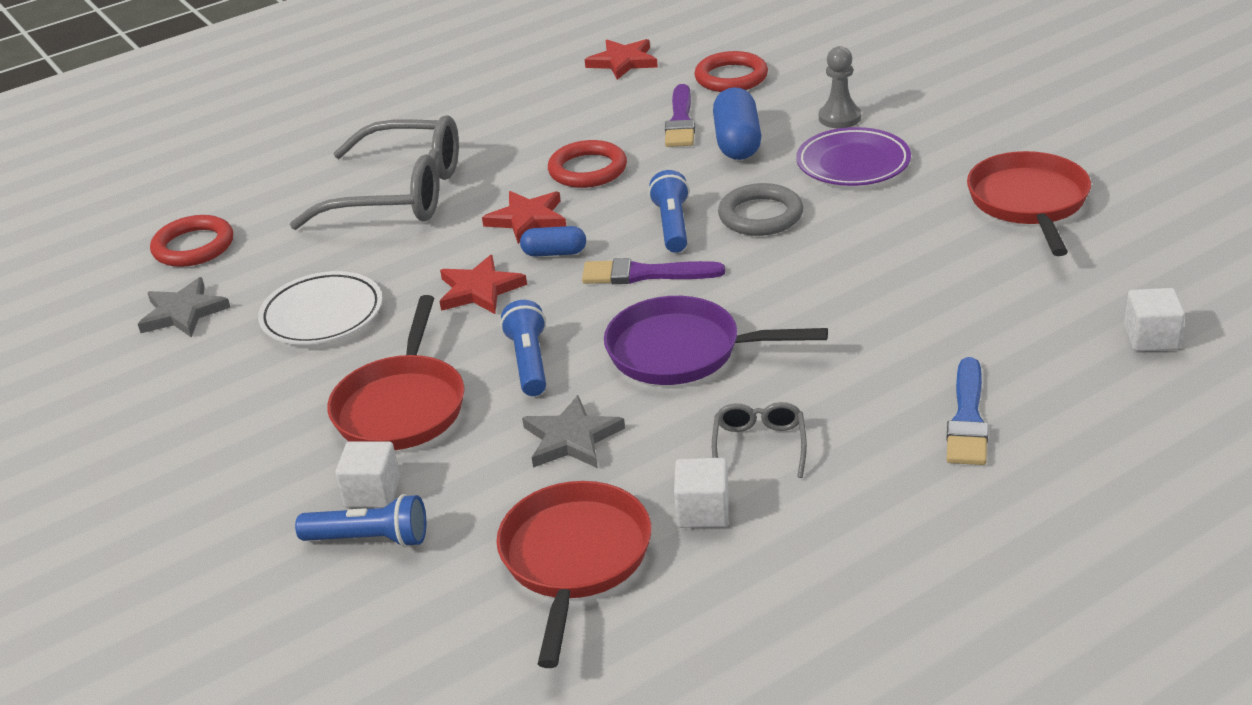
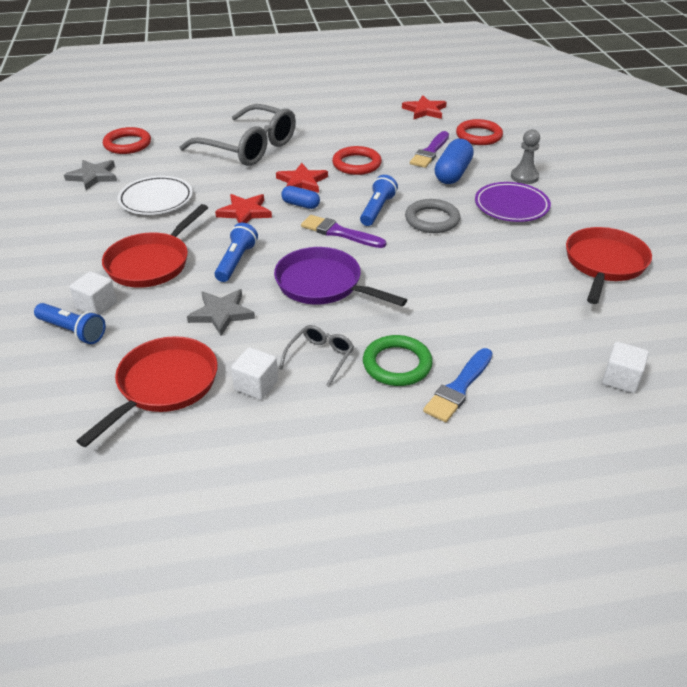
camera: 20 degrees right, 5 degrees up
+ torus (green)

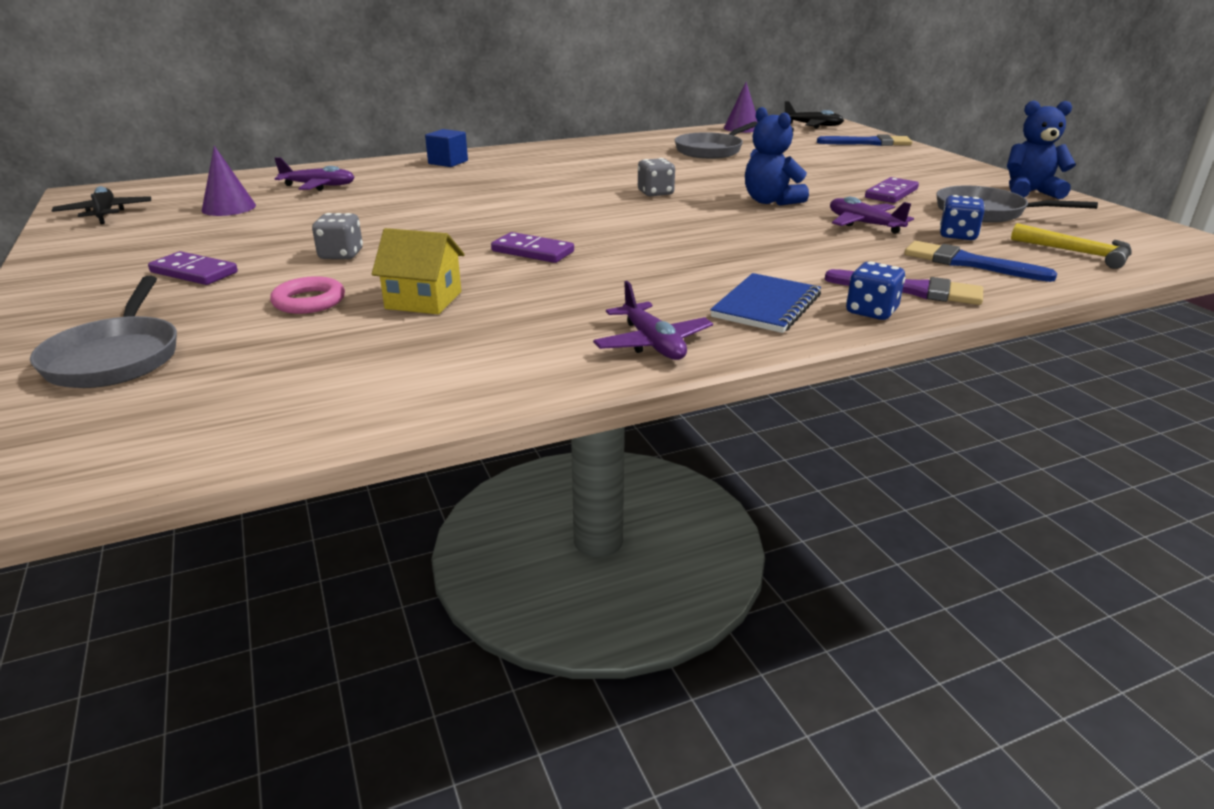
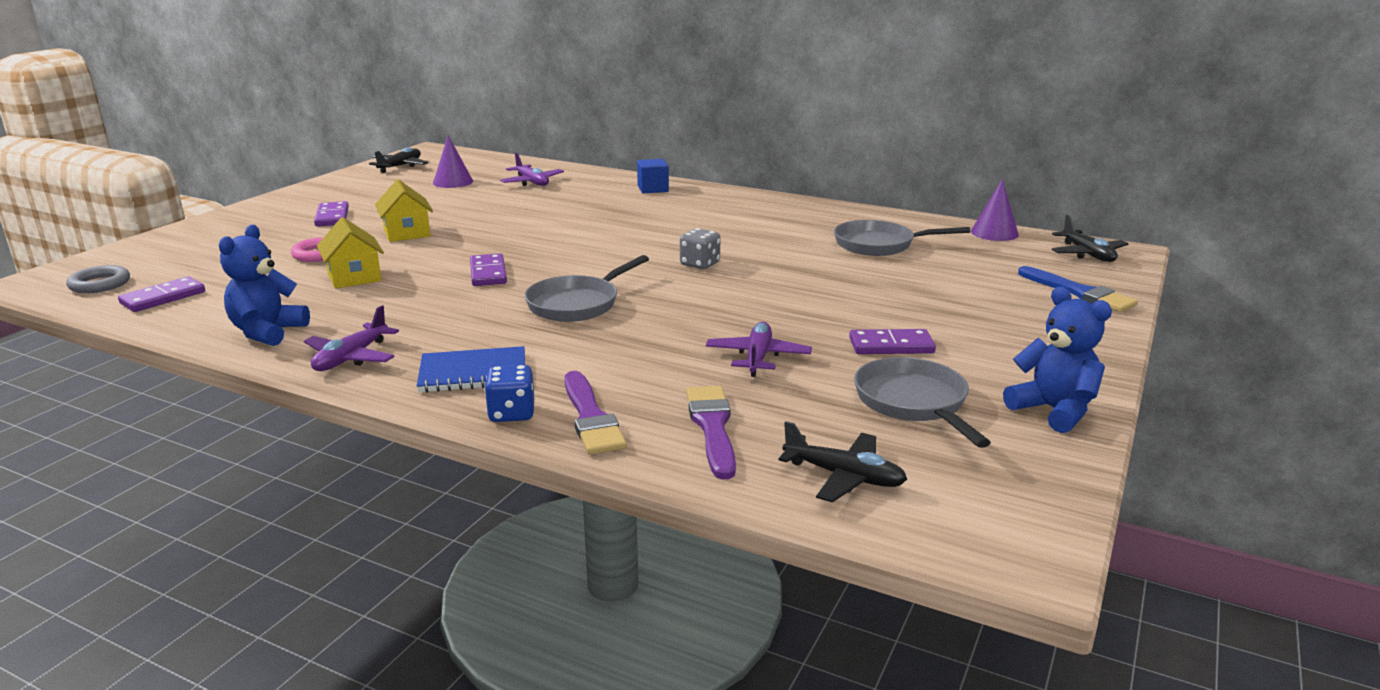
camera: 50 degrees right, 5 degrees down
+ torus (grey)
+ domino piece (violet) (no. 1 from left)
~ teddy bear (cobalt) (no. 1 from left)
~ game die (grey) (no. 1 from left) to cottage (yellow) (no. 2 from left)
~ skillet (grey) (no. 1 from left)
~ paint brush (cobalt) (no. 2 from left) to paint brush (violet) (no. 2 from left)
~ carpenter's hammer (yellow) to aeroplane (jet-black) (no. 2 from left)
- game die (cobalt) (no. 2 from left)

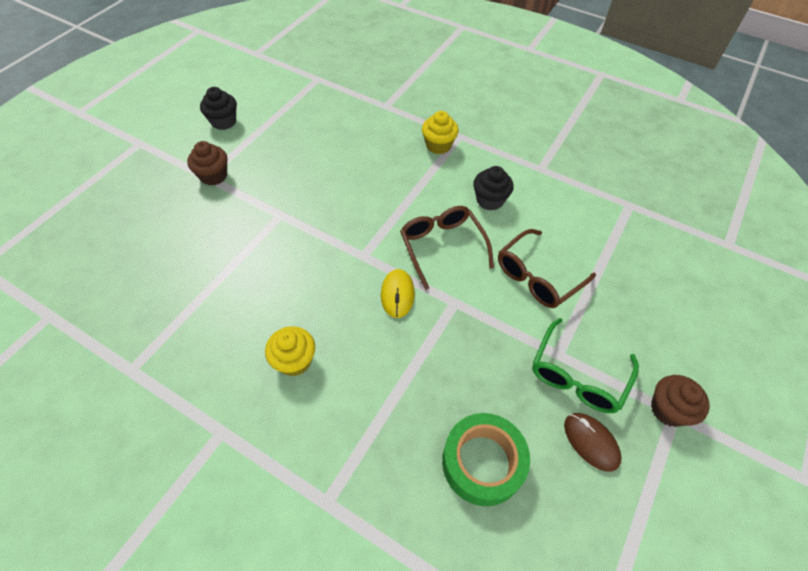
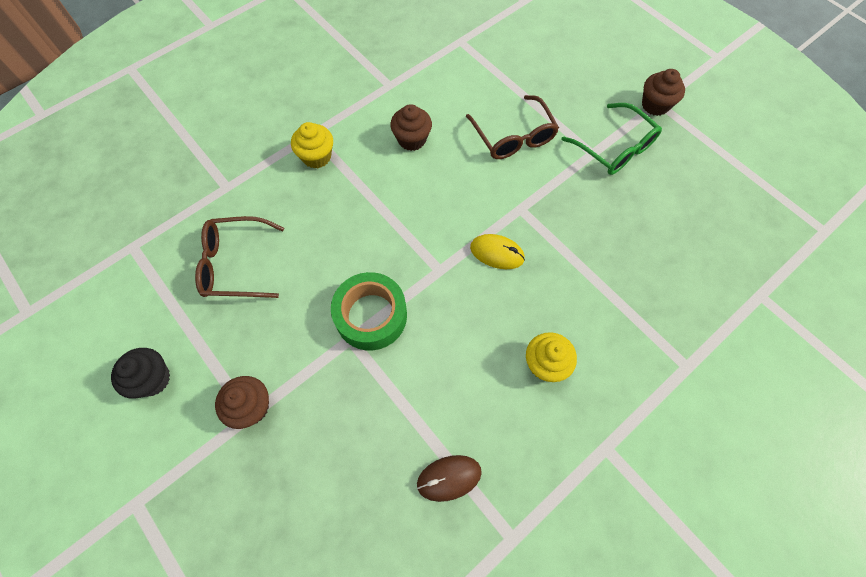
camera: 70 degrees left, 10 degrees up
~ eyeglasses (dark brown) (no. 1 from left)
~ roll of tape (green)
~ fairy cake (jet-black) (no. 2 from left) to fairy cake (dark brown) (no. 2 from left)
~ PC mouse (dark brown)

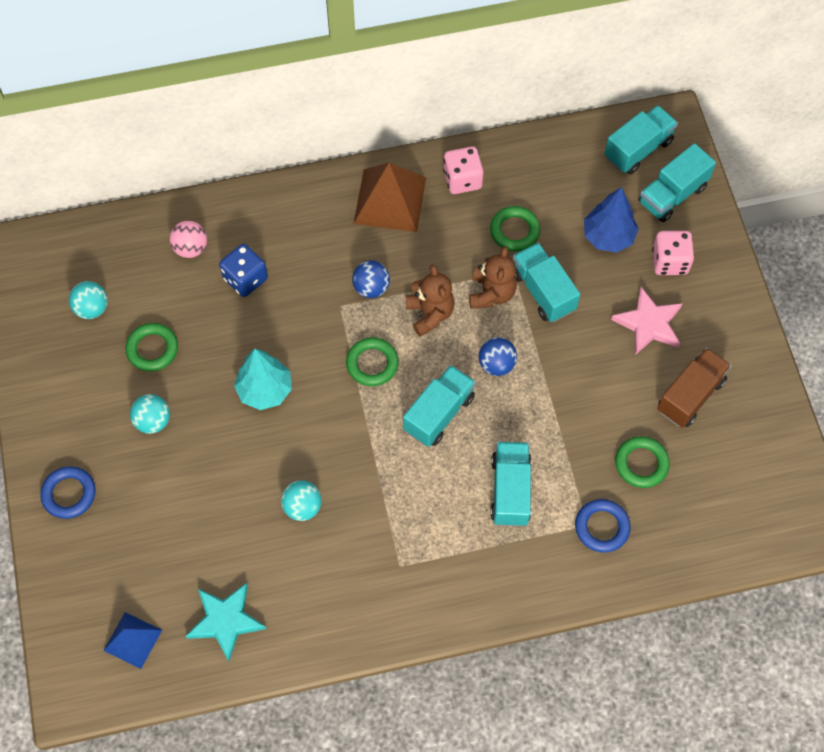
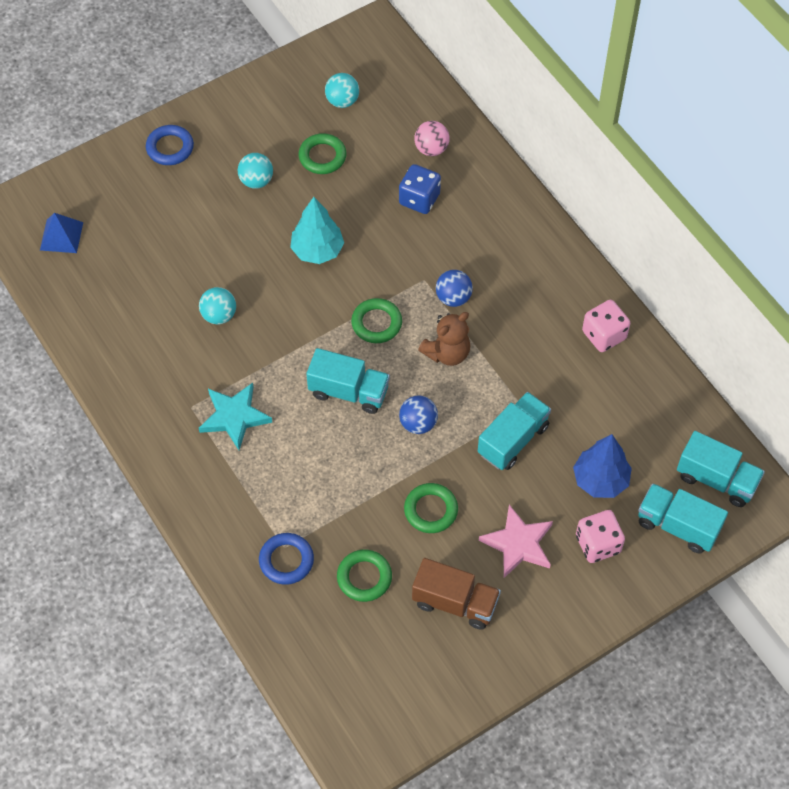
camera: 70 degrees right, 5 degrees down
~ five-pointed star (turquoise)
~ torus (green) (no. 3 from left in the first image) to torus (green) (no. 4 from left)
- solid pyramid (dark brown)
- teddy bear (dark brown) (no. 2 from left)
- toy truck (turquoise) (no. 2 from left)

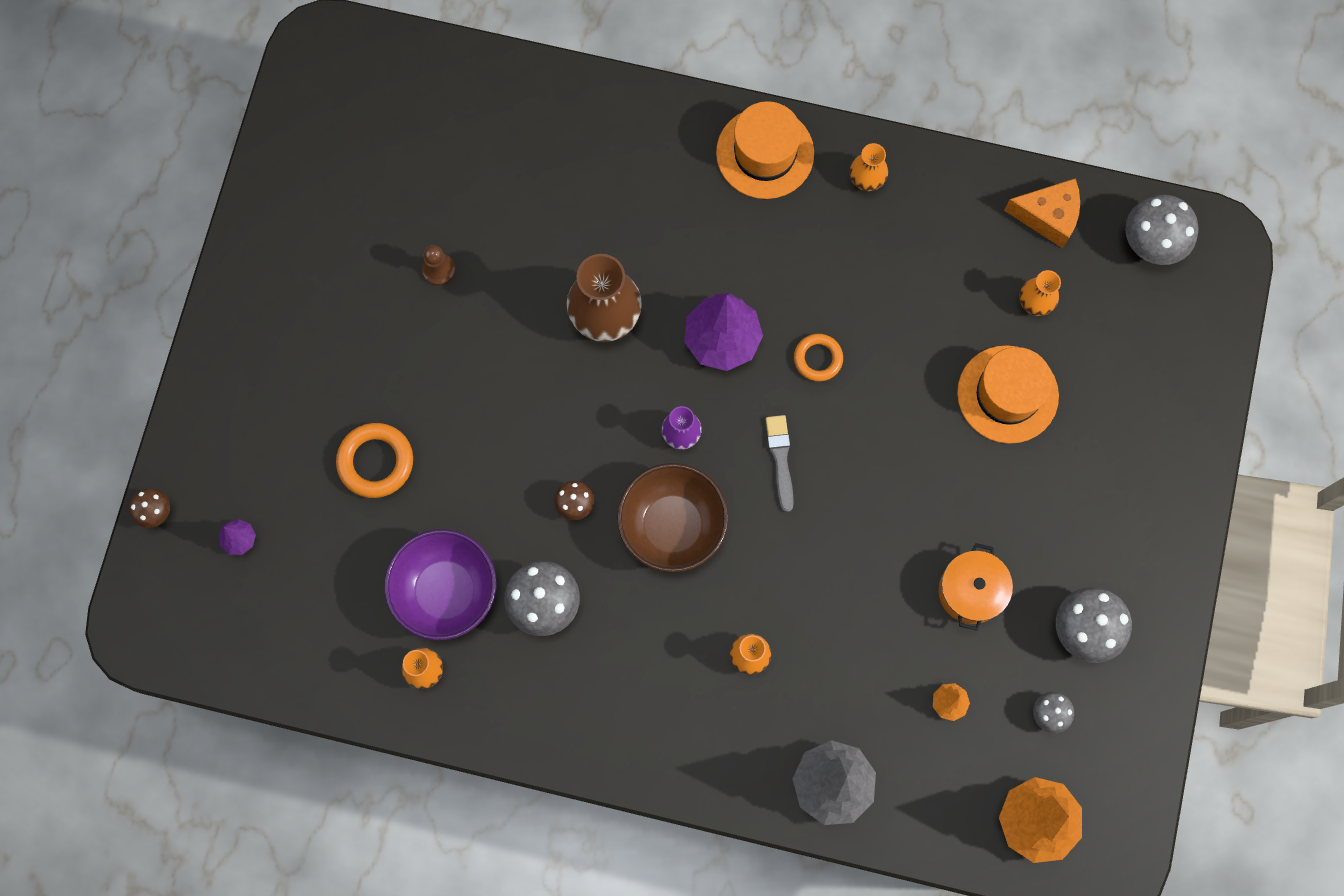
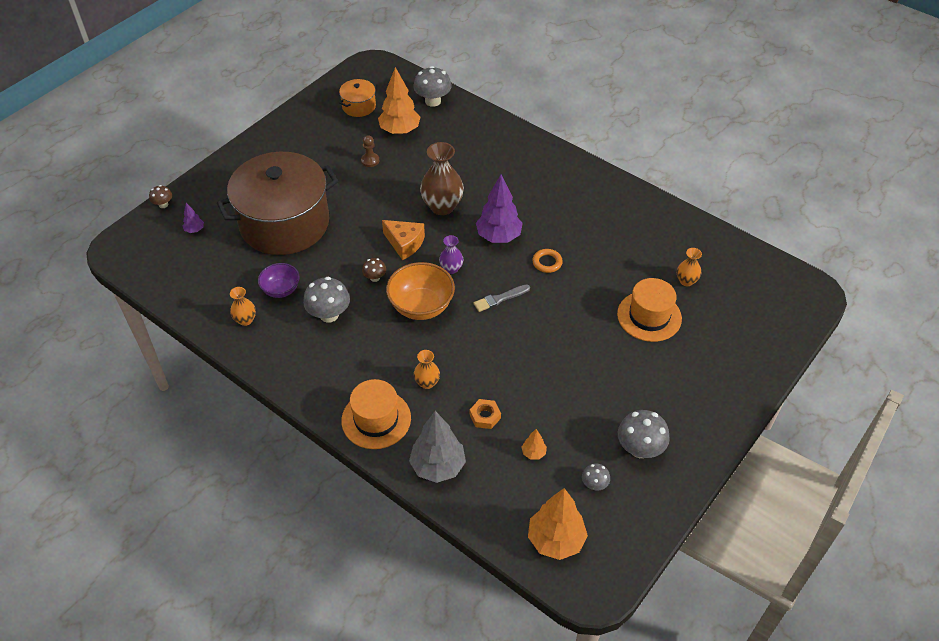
camera: 25 degrees right, 25 degrees down
~ torus (orange) (no. 1 from left) to pot (dark brown)
~ serving bowl (violet) x0.62
~ pot (orange)
~ top hat (orange) (no. 1 from left)
+ fir tree (orange) (no. 1 from left)
~ cheese wedge (orange)
~ serving bowl (dark brown) to serving bowl (orange)
~ mushroom (grey) (no. 4 from left in the first image) to mushroom (grey) (no. 2 from left)
+ hexagon nut (orange)
~ paint brush (grey) 135 degrees counterclockwise
- vase (orange) (no. 3 from left)

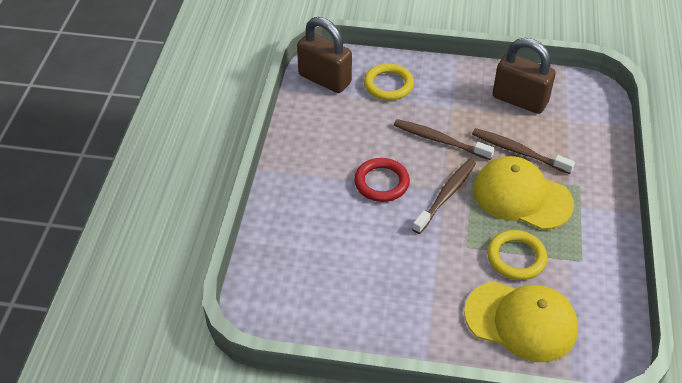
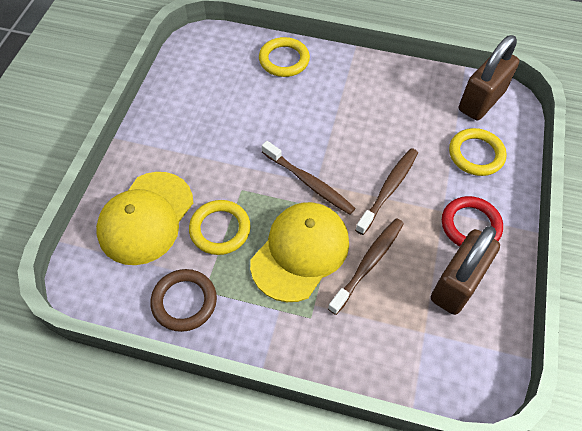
camera: 95 degrees right, 10 degrees up
+ torus (dark brown)
+ torus (yellow) (no. 2 from left)
~ torus (crimson)

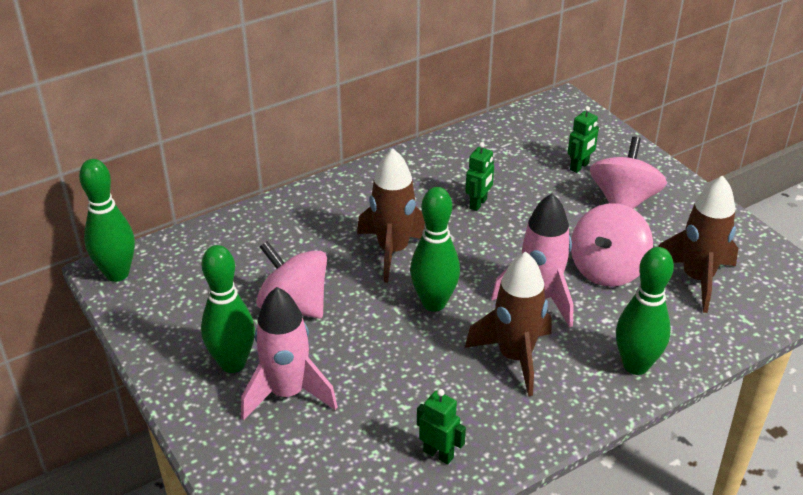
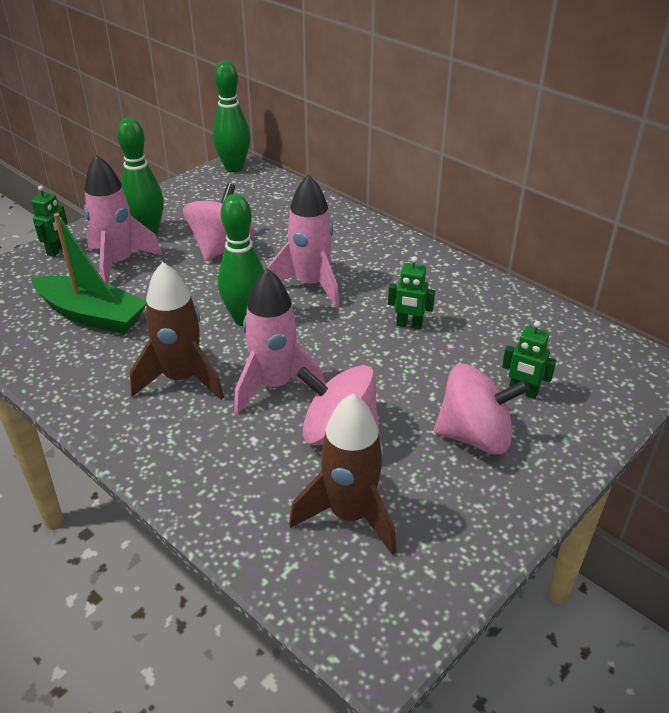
camera: 75 degrees right, 0 degrees up
~ robot figure (green) (no. 1 from left)
+ toy boat (green)
~ rocket (dark brown) (no. 1 from left) to rocket (rosy) (no. 3 from left)
- skittle (green) (no. 4 from left)

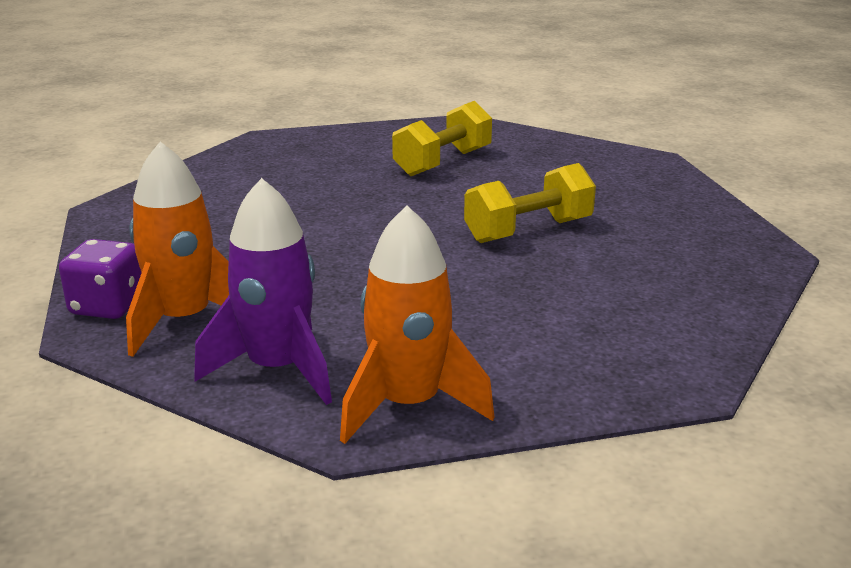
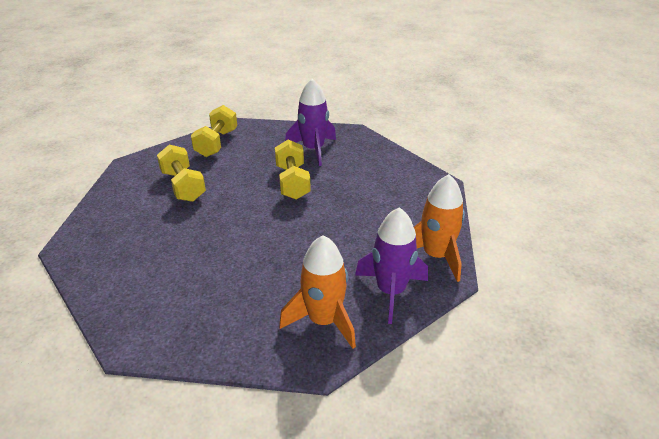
camera: 70 degrees left, 10 degrees up
+ hand weight (yellow) (no. 2 from left)
+ rocket (violet) (no. 1 from left)
- game die (violet)

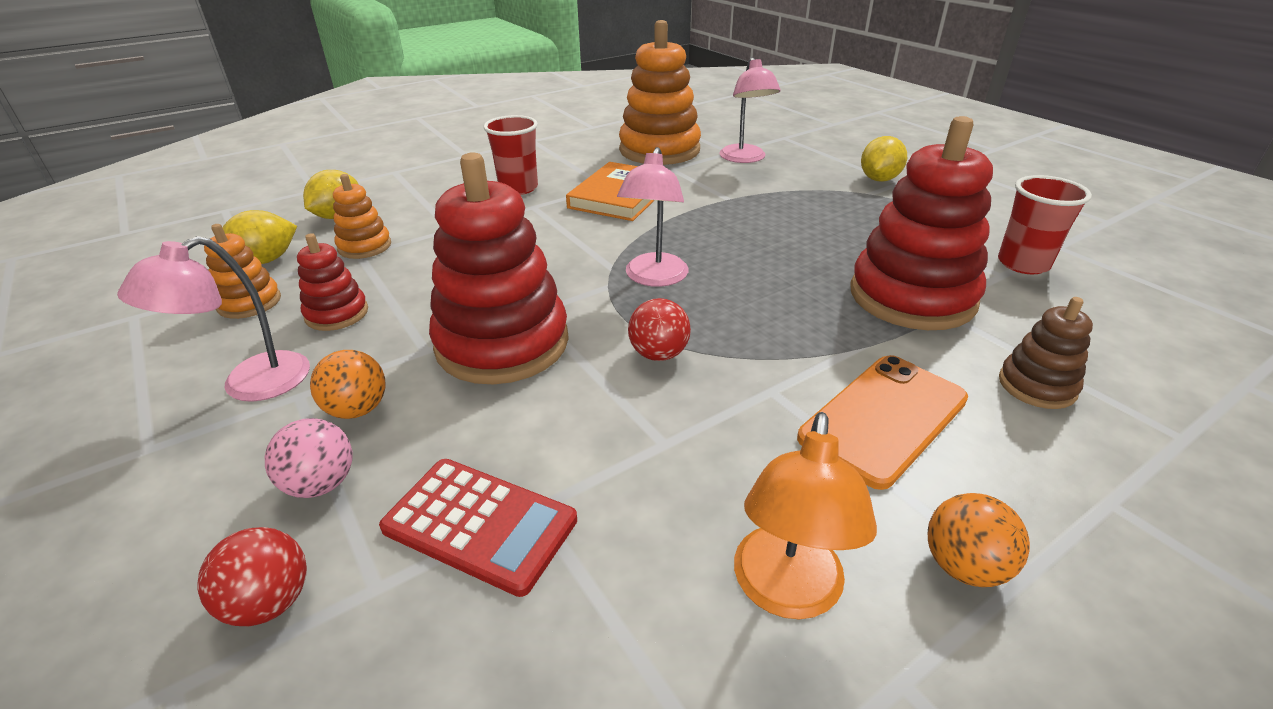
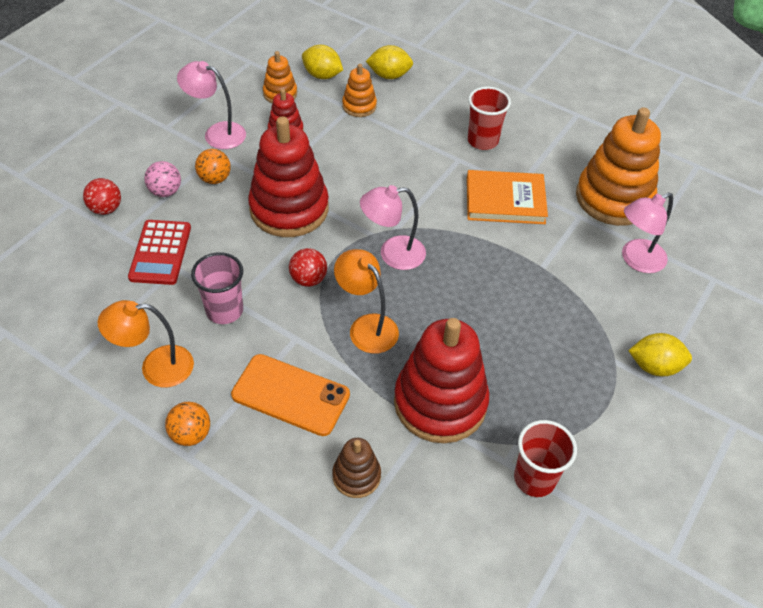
camera: 65 degrees right, 15 degrees up
+ beaker (rosy)
+ desk lamp (orange) (no. 2 from left)

